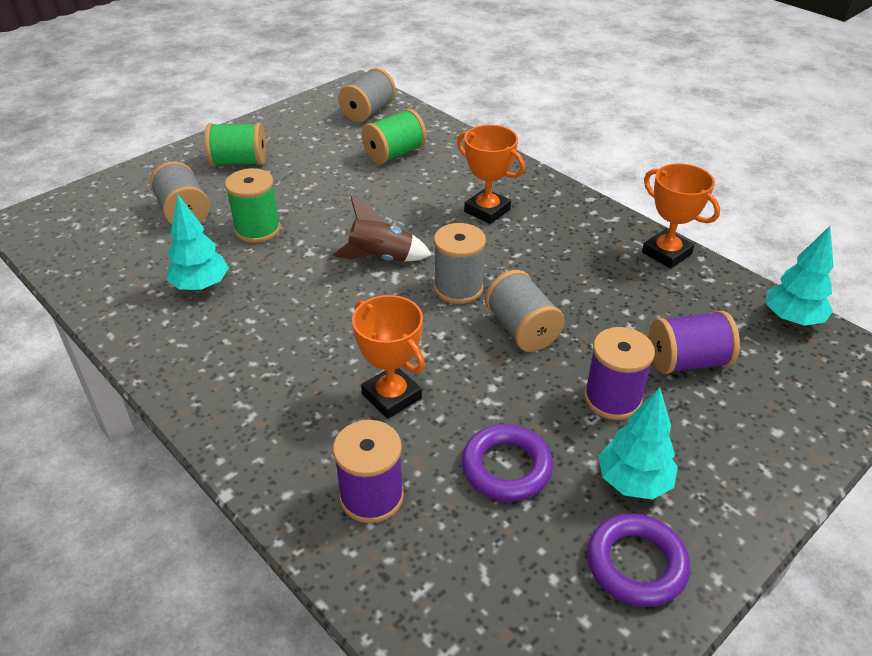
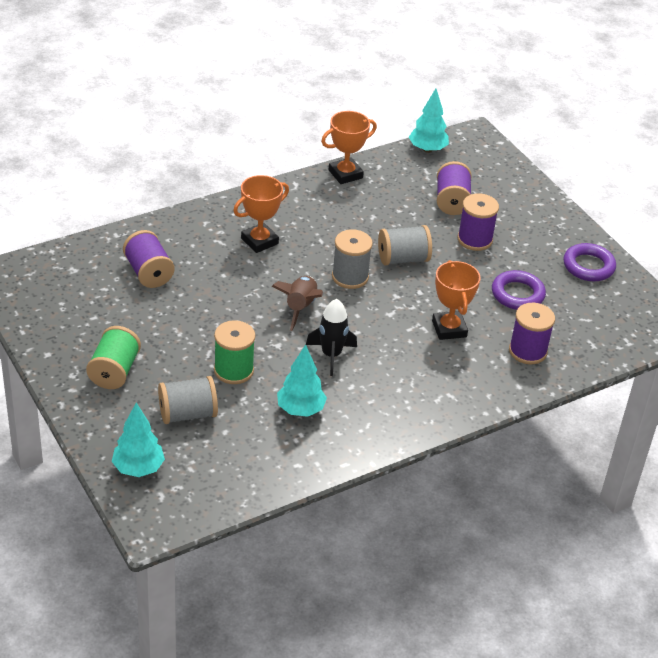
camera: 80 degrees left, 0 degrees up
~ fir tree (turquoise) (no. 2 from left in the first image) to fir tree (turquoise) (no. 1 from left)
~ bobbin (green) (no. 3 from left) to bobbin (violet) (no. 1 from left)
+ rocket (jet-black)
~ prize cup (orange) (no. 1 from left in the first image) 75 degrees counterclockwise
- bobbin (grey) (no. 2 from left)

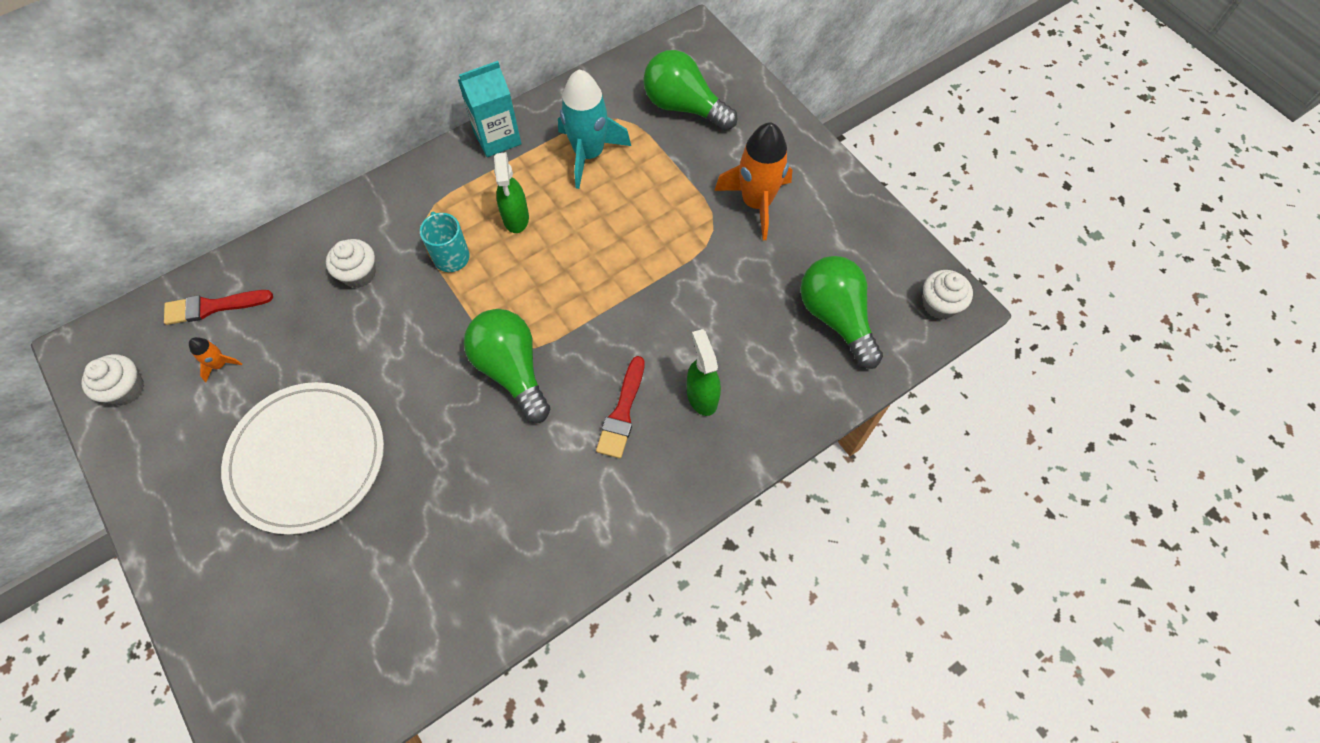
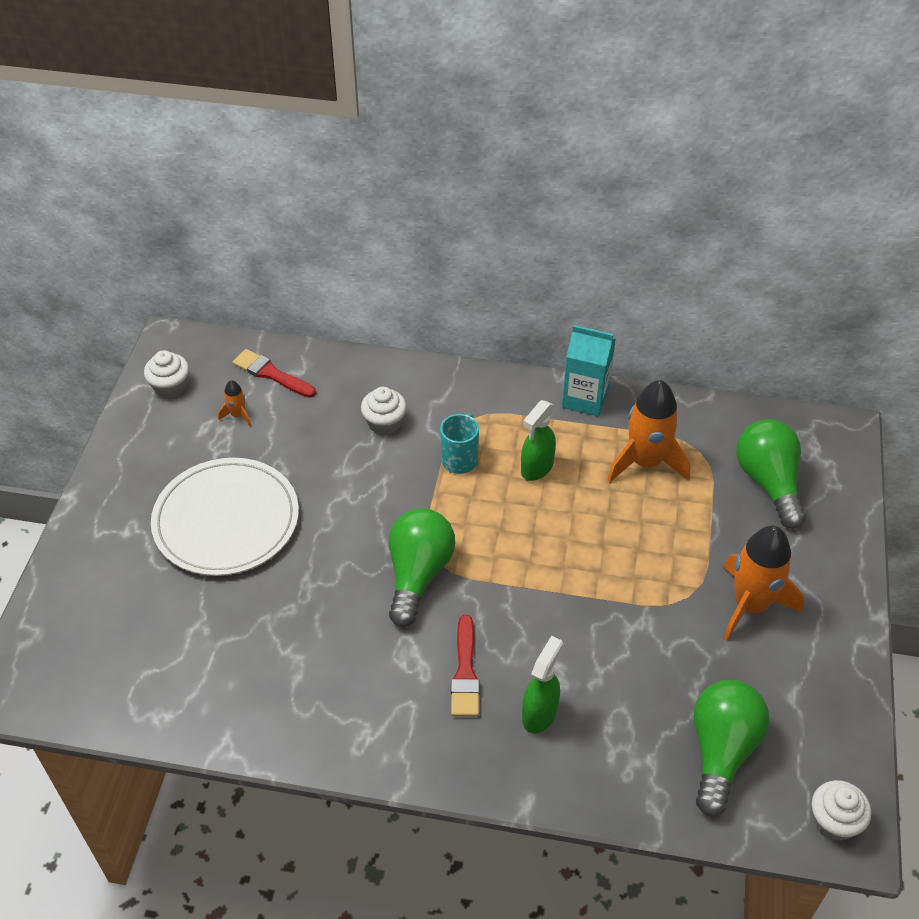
camera: 45 degrees right, 15 degrees down
~ paint brush (crimson) (no. 2 from left) 60 degrees counterclockwise
~ rocket (turquoise) to rocket (orange) (no. 2 from left)

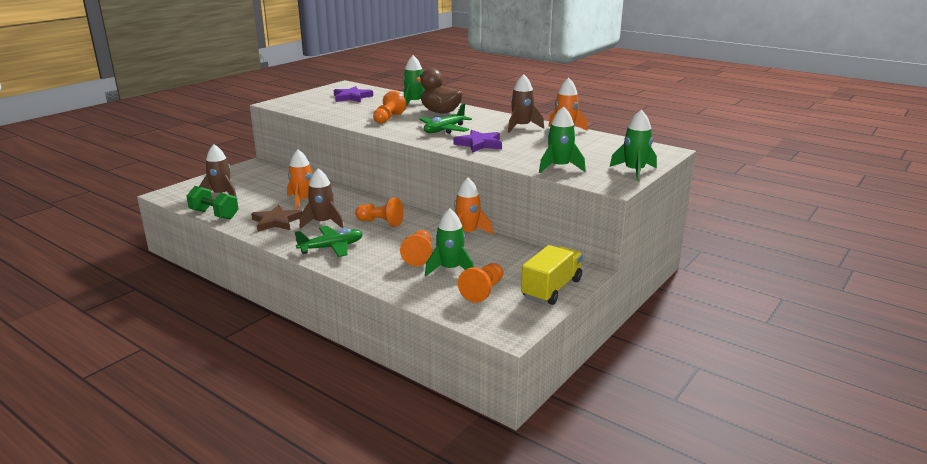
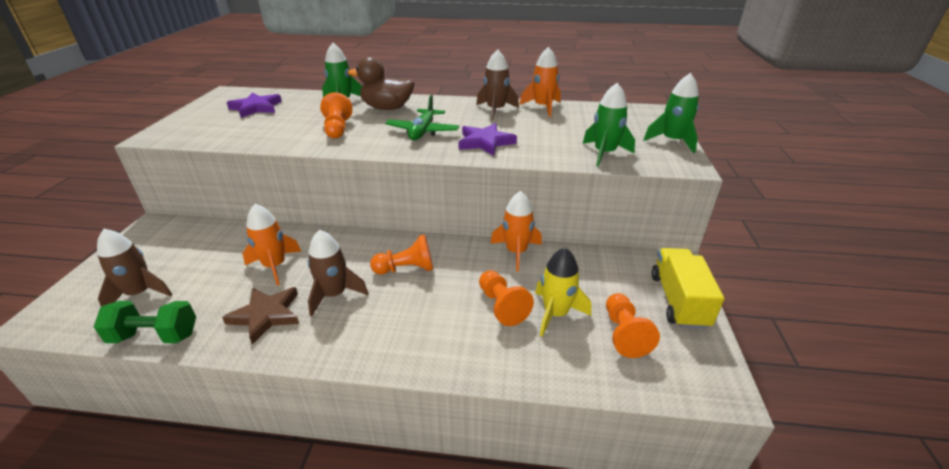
camera: 30 degrees left, 10 degrees up
~ rocket (green) (no. 2 from left) to rocket (yellow)
- aeroplane (green) (no. 1 from left)

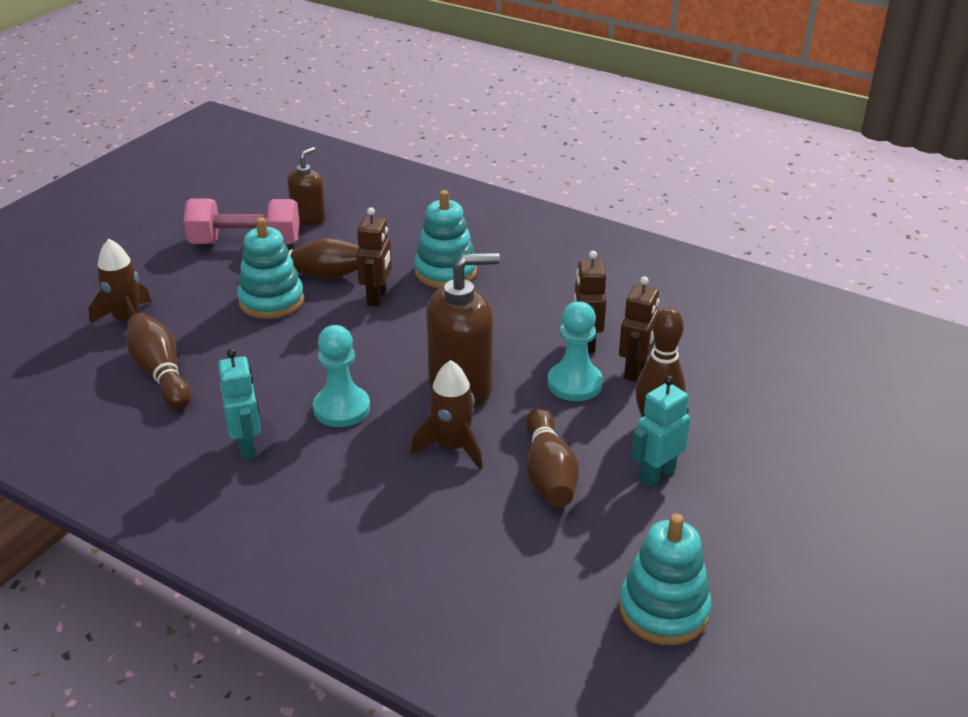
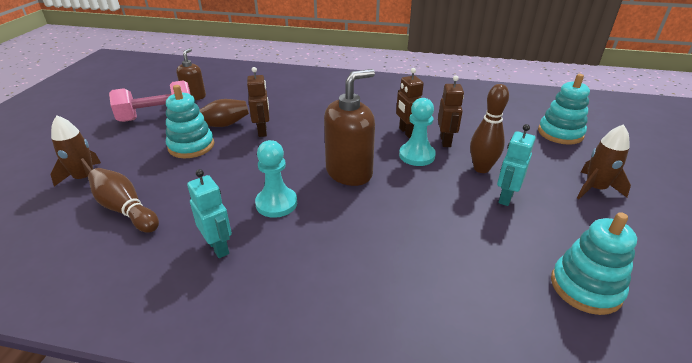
camera: 20 degrees left, 0 degrees up
~ stacking toy (turquoise) (no. 2 from left)
~ rocket (dark brown) (no. 2 from left)
- skittle (dark brown) (no. 3 from left)

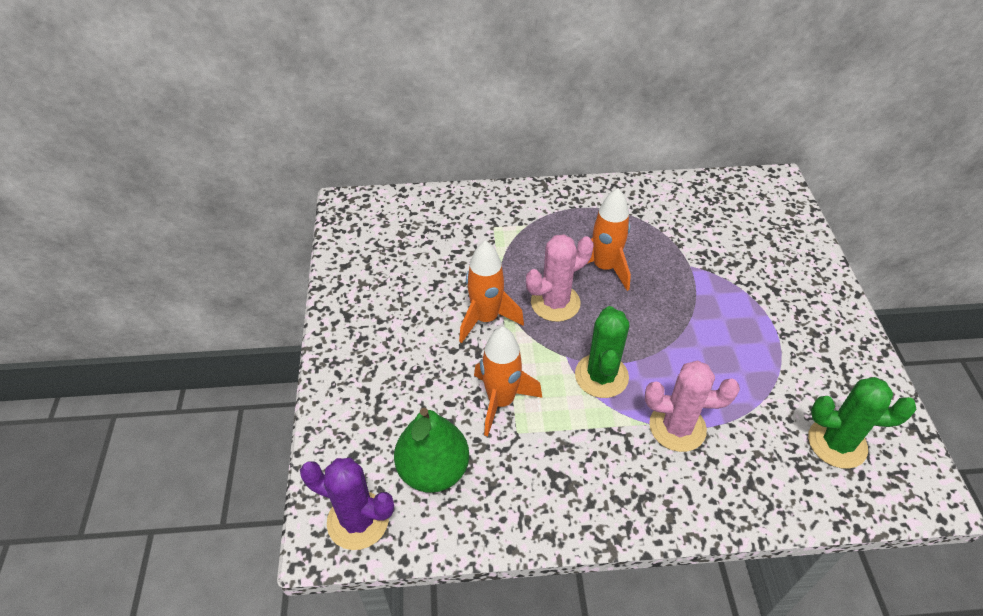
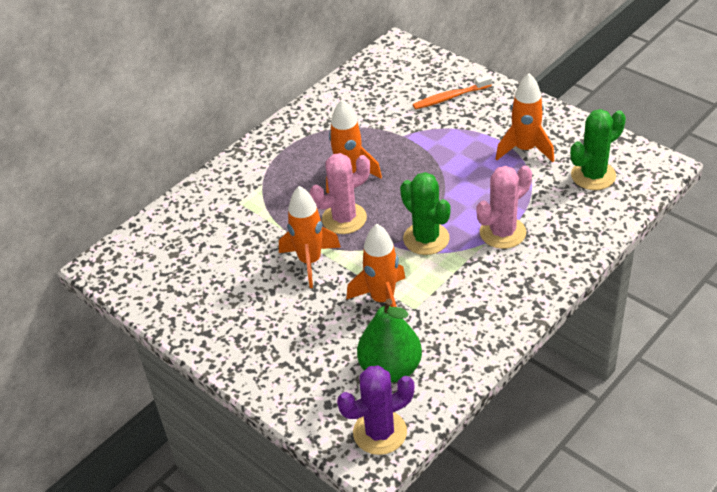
camera: 40 degrees left, 5 degrees down
~ cactus (rosy) (no. 1 from left) 45 degrees clockwise
+ toothbrush (orange)
+ rocket (orange) (no. 4 from left)

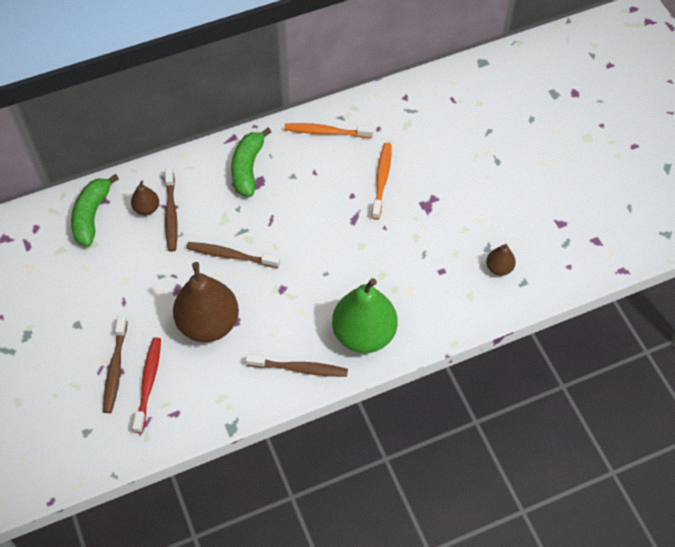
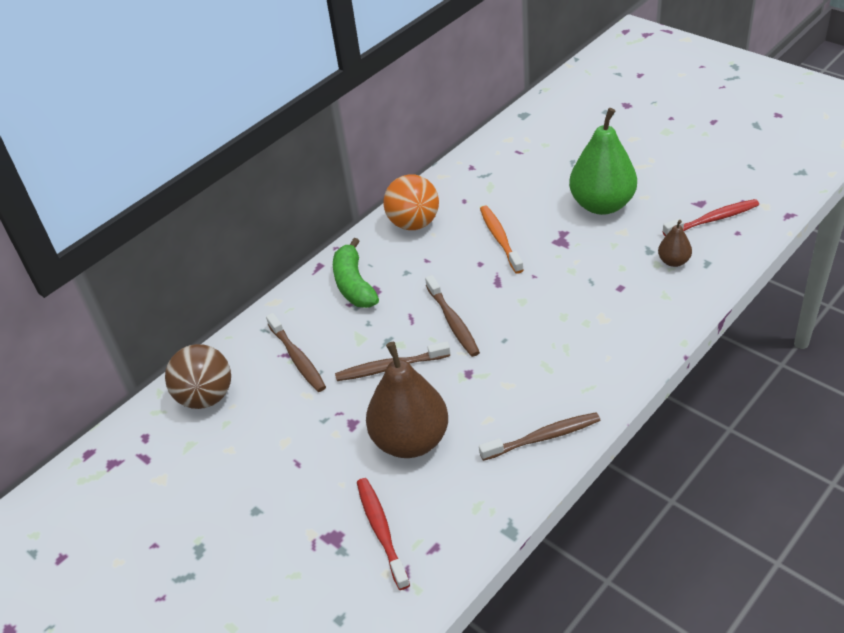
camera: 20 degrees left, 15 degrees down
~ toy banana (green) (no. 1 from left) to ball (dark brown)
~ toothbrush (orange) (no. 1 from left) to ball (orange)
~ toothbrush (dark brown) (no. 1 from left in the first image) to toothbrush (dark brown) (no. 3 from left)
~ toy pear (green)
+ toothbrush (crimson) (no. 2 from left)
- toy pear (dark brown) (no. 1 from left)

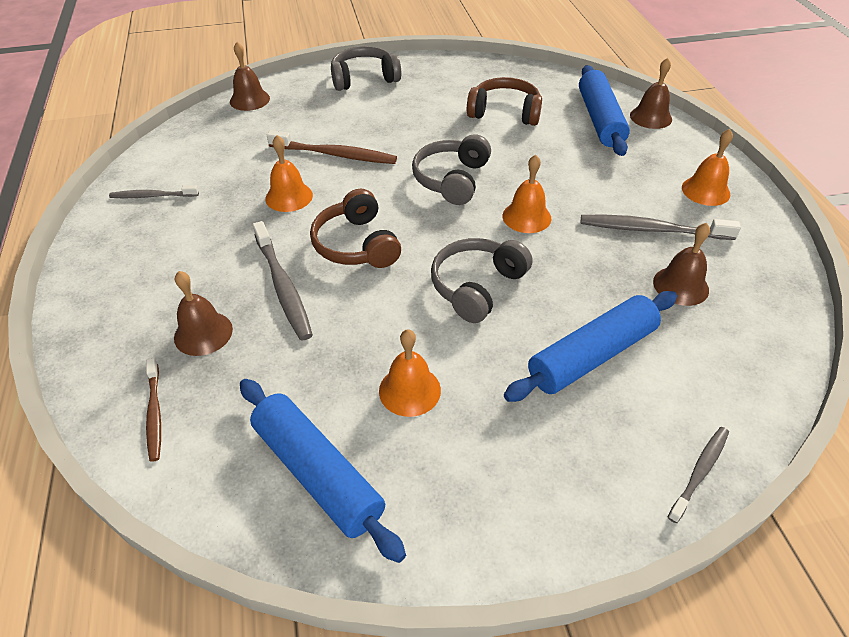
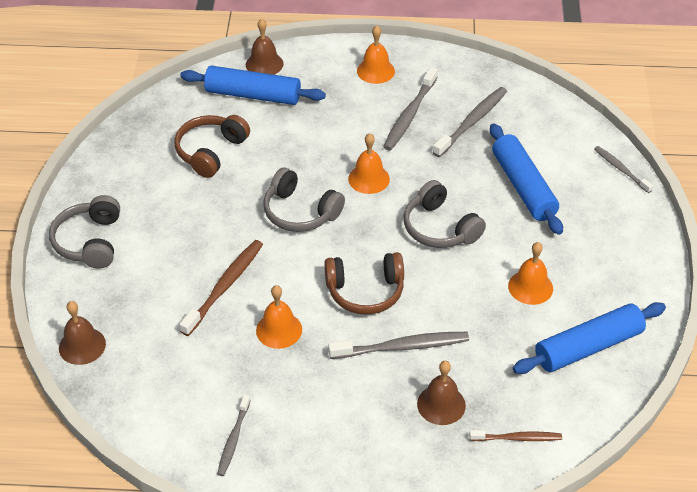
camera: 75 degrees left, 0 degrees up
~ school bell (dark brown) (no. 4 from left) to toothbrush (grey) (no. 4 from left)

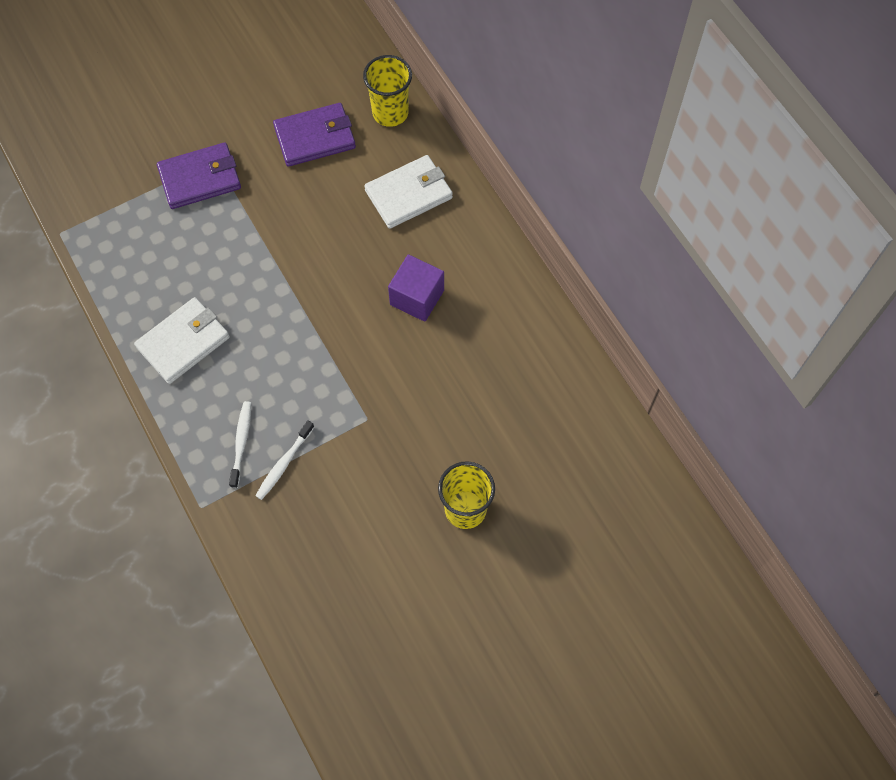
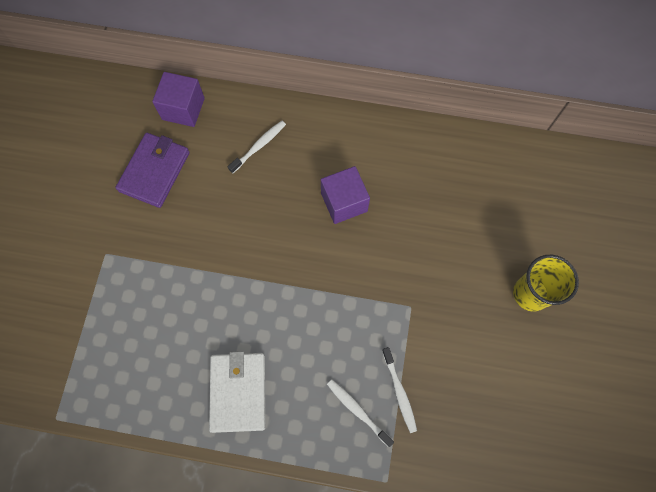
camera: 50 degrees left, 5 degrees up
~ beaker (yellow) (no. 1 from left) to cube (violet) (no. 1 from left)
~ wallet (white) (no. 2 from left) to toothbrush (white) (no. 1 from left)
- wallet (violet) (no. 1 from left)

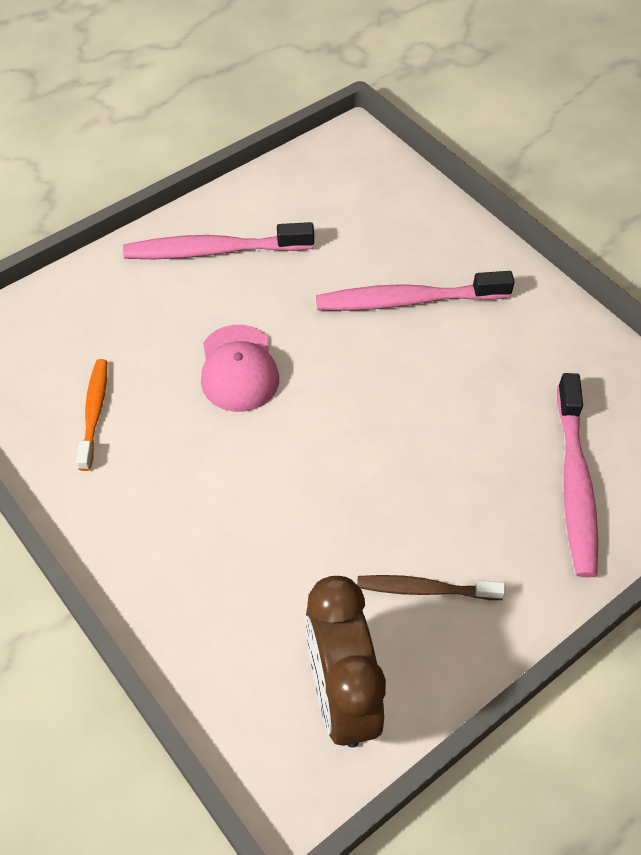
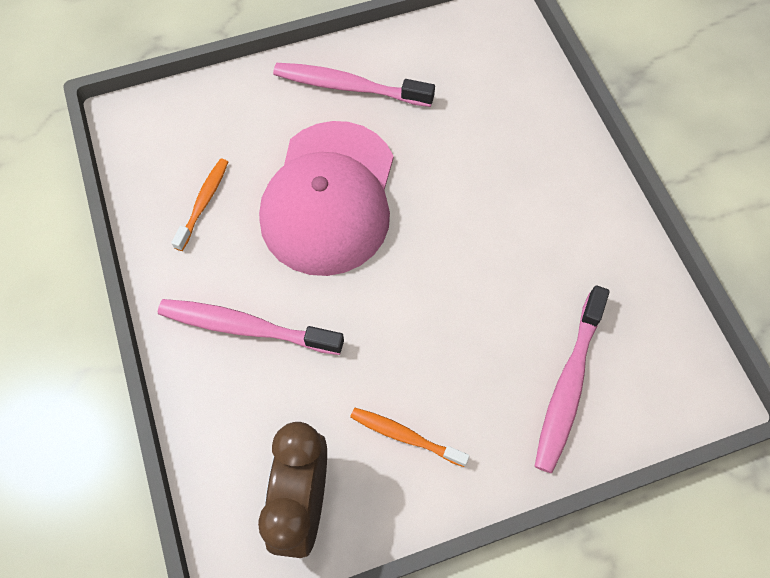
camera: 20 degrees right, 10 degrees up
~ toothbrush (rosy) (no. 2 from left in the first image) to toothbrush (rosy) (no. 1 from left)
~ peaked cap (rosy) x1.94
~ toothbrush (dark brown) to toothbrush (orange) (no. 2 from left)

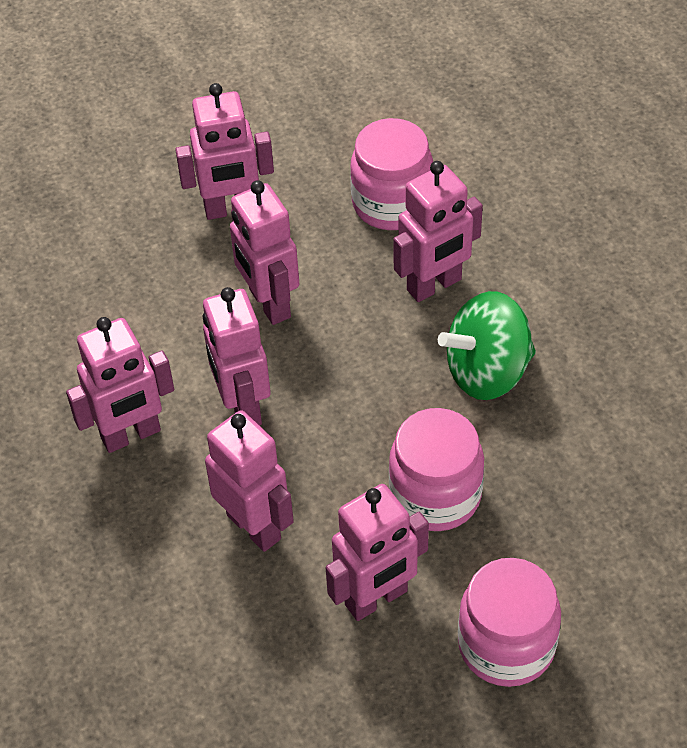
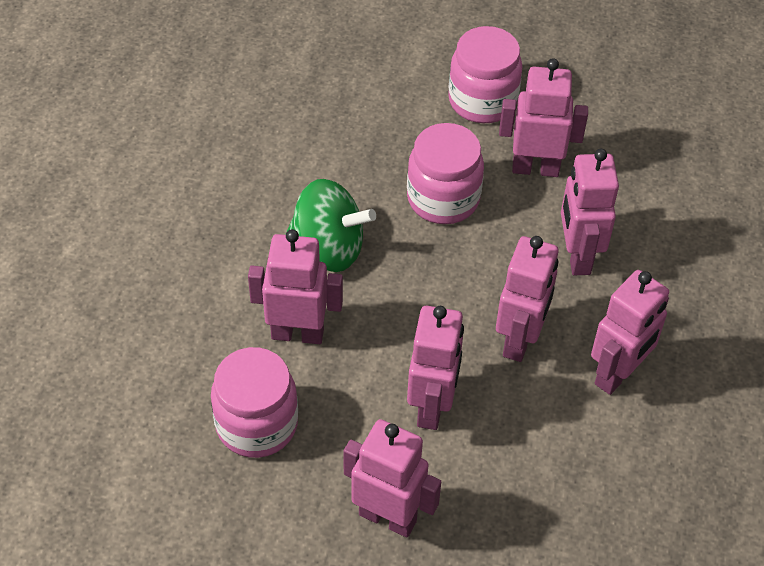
camera: 145 degrees left, 0 degrees up
~ robot figure (rosy) (no. 1 from left in the first image) 120 degrees clockwise

